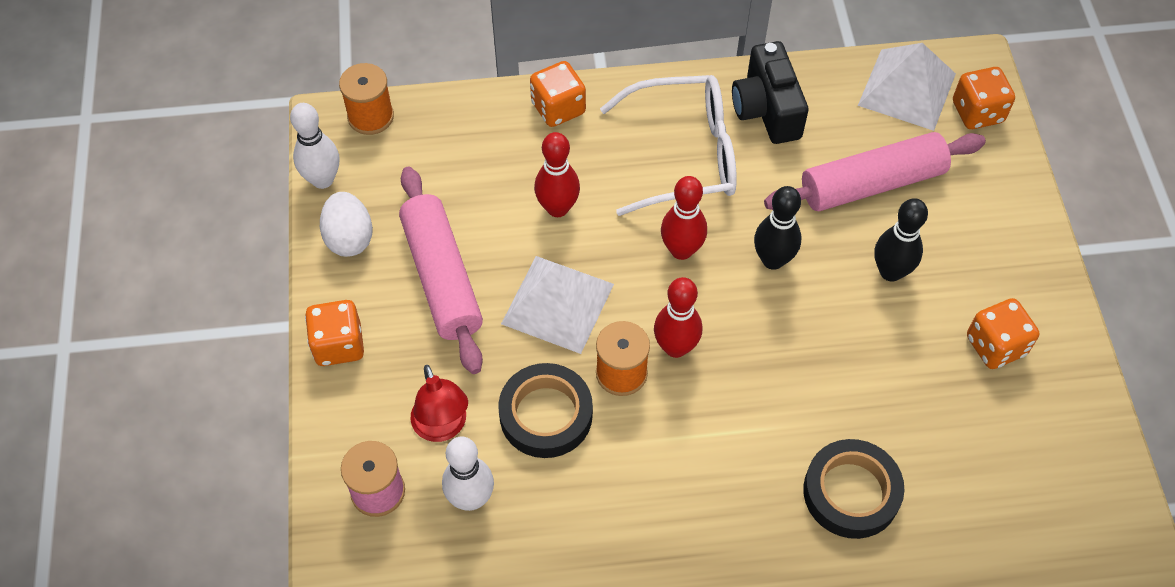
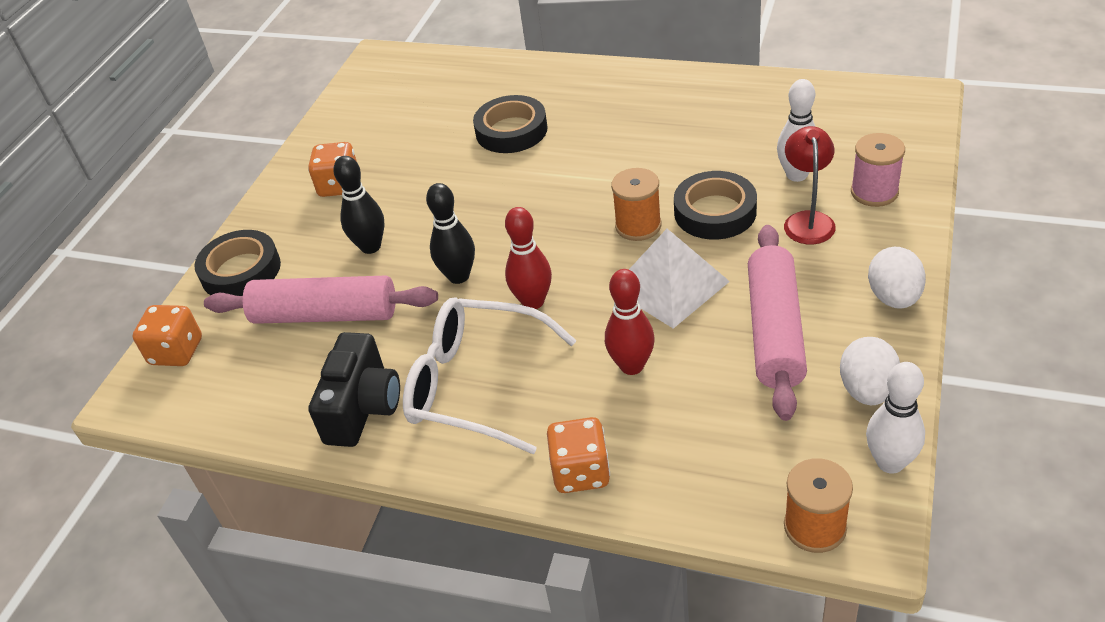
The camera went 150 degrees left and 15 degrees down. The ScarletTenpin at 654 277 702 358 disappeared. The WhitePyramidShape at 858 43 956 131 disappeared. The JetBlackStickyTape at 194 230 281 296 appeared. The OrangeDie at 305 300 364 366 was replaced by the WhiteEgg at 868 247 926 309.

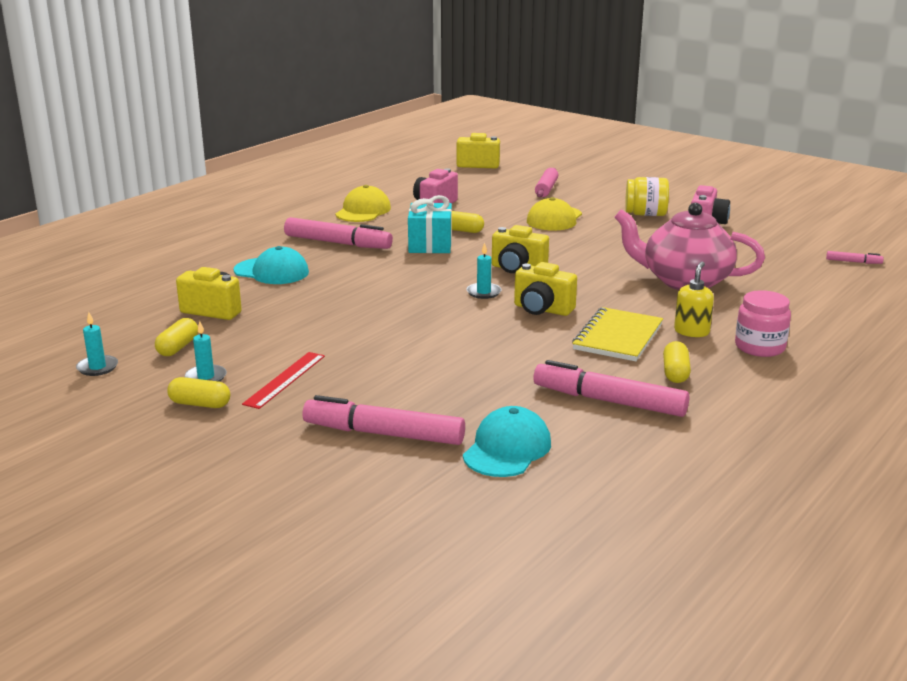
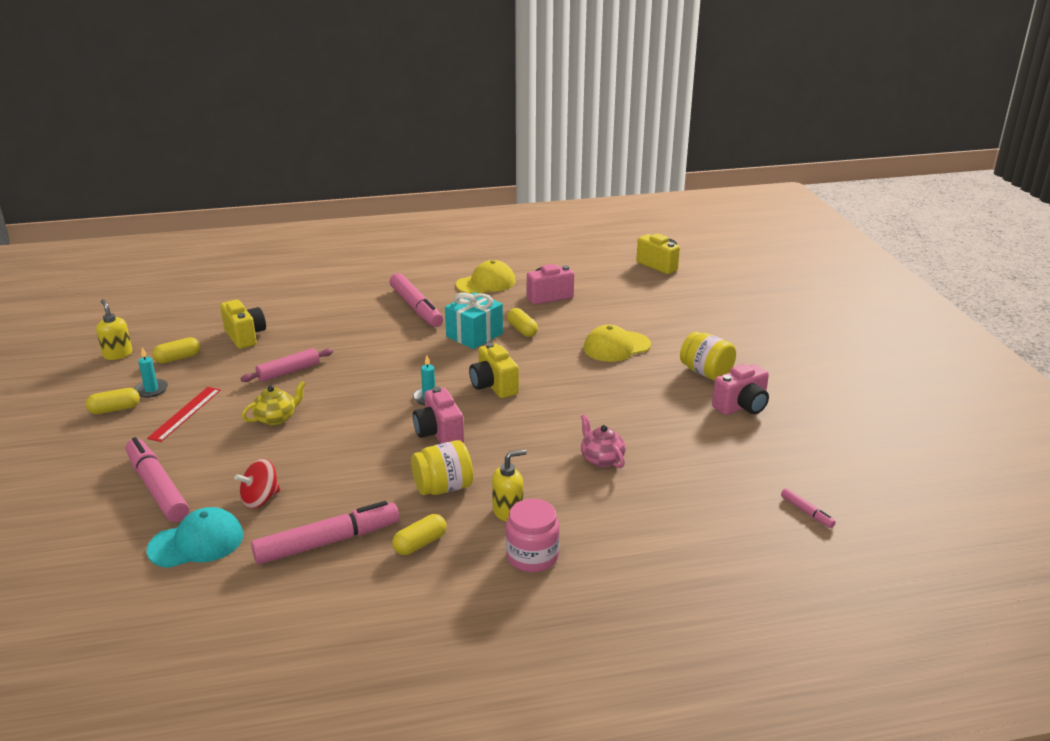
The camera went 40 degrees right and 5 degrees up. The AquaBaseballCap at 234 246 309 284 disappeared. The ScarletToyTop at 235 459 280 509 appeared. The GoldenTeaPot at 242 381 306 426 appeared. The PinkDoughRoller moved from 535 168 558 197 to 240 348 333 382. The AquaWaxCandle at 76 312 118 376 was replaced by the GoldenSoapDispenser at 96 299 132 360. The GoldenExerciseBook at 572 307 663 361 was replaced by the GoldenJamJar at 411 440 473 495. The GoldenCamera at 514 262 577 316 became the PinkCamera at 413 387 464 444. The GoldenPillShape at 167 377 230 408 turned 75 degrees counterclockwise. The ScarletMeasuringStick at 242 352 325 409 turned 45 degrees counterclockwise. The PinkMarkerPen at 533 360 690 417 turned 90 degrees clockwise. The PinkTeaPot at 614 203 765 290 changed to 0.48 times the size.

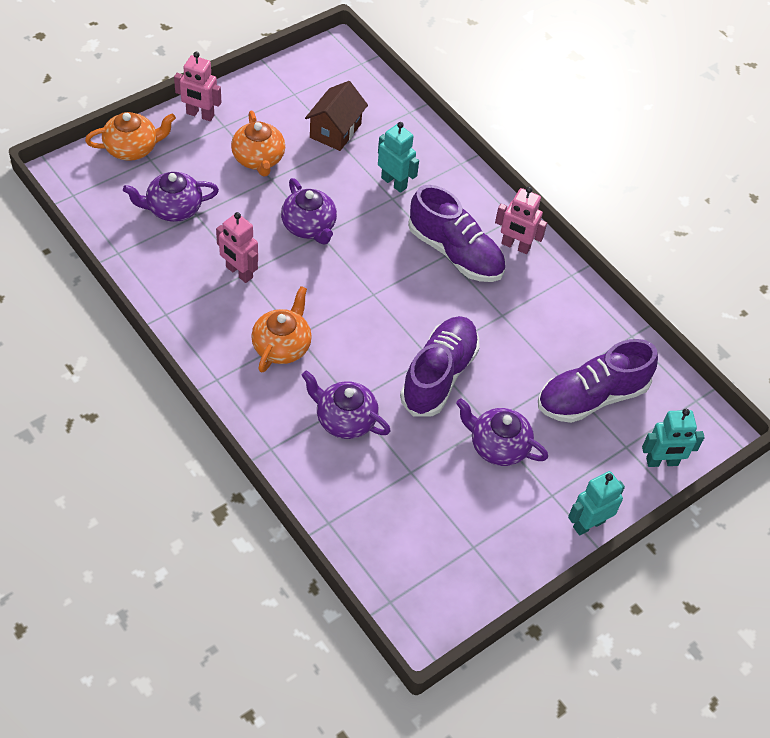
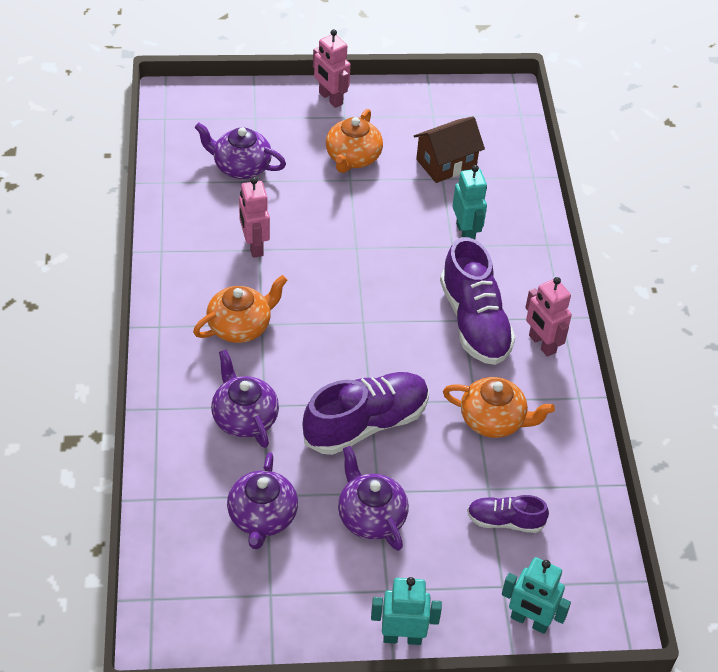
The camera went 35 degrees right and 5 degrees down. The OrangeTeaPot moved from 85 112 176 161 to 443 377 555 438. The VioletTeaPot moved from 281 178 337 245 to 227 452 298 549. The VioletSneaker at 538 339 658 423 changed to 0.54 times the size.

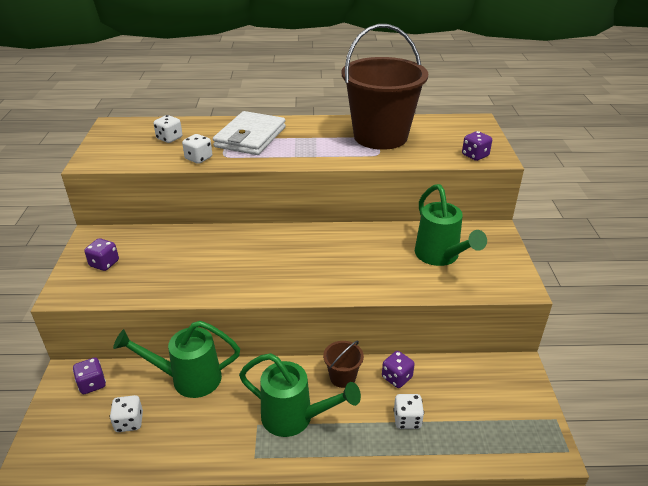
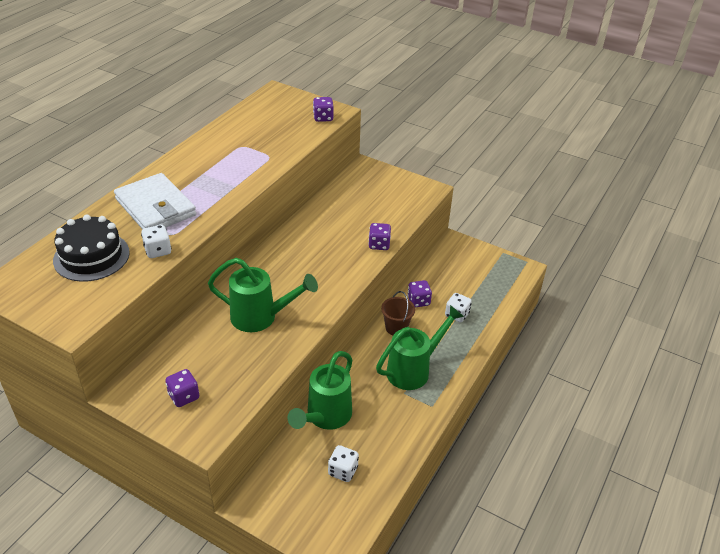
The camera went 60 degrees left and 5 degrees up. The RussetSandBucket at 342 24 428 150 disappeared. The VioletDie moved from 73 357 106 394 to 368 223 391 250. The LeafGreenWateringCan moved from 415 184 487 266 to 208 258 318 332. The WhiteDie at 153 115 182 143 was replaced by the JetBlackLayerCake at 53 214 130 282.

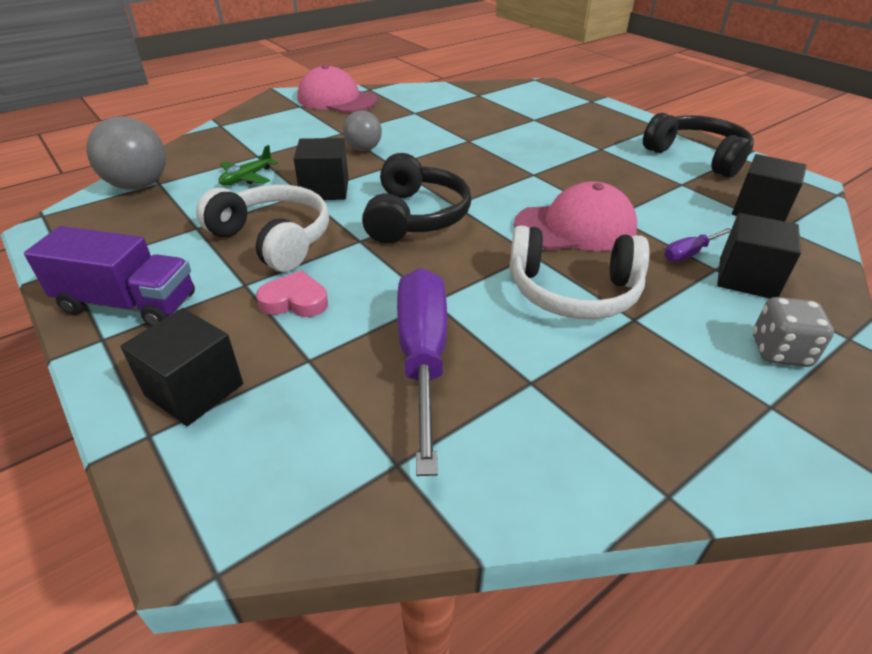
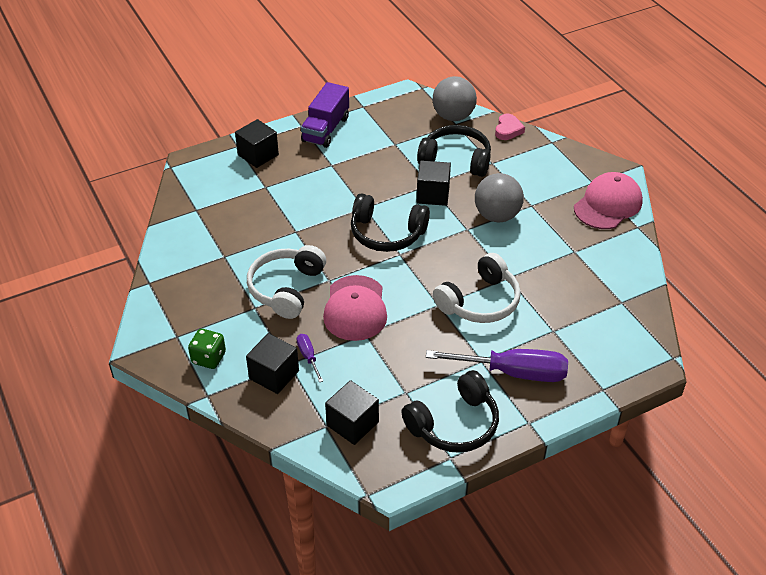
The camera went 100 degrees right and 5 degrees up. The WhiteOverEarHeadphones moved from 196 185 329 272 to 433 253 521 323. The PinkHeartShape moved from 256 270 328 317 to 495 114 525 140. The VioletScrewdriver moved from 397 268 447 476 to 426 349 568 382. The LeafGreenPlane at 219 145 278 186 was replaced by the JetBlackOverEarHeadphones at 417 125 491 177. The GreyDie at 753 297 834 367 became the LeafGreenDie at 188 329 226 369. The GreySphere at 343 110 382 151 changed to 1.60 times the size.

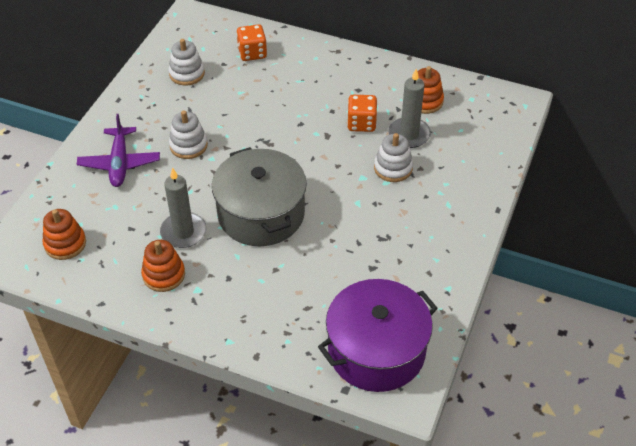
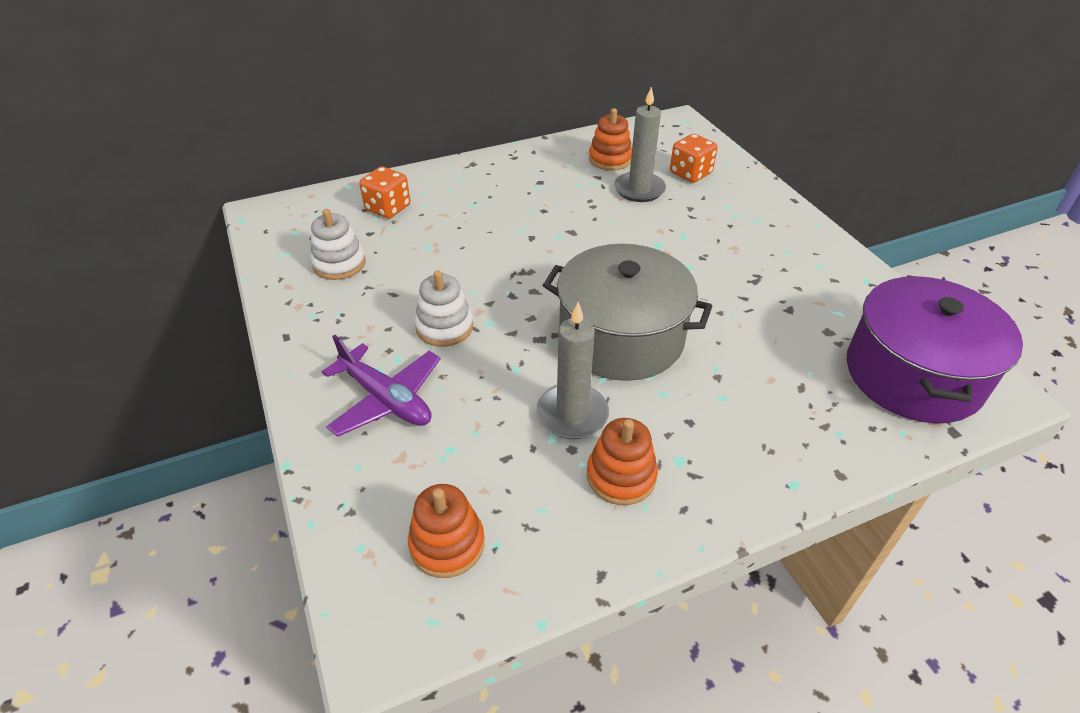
The camera went 45 degrees left and 5 degrees down. The WhiteStackingRings at 374 133 413 182 disappeared. The OrangeDie moved from 347 95 377 132 to 670 134 718 183.

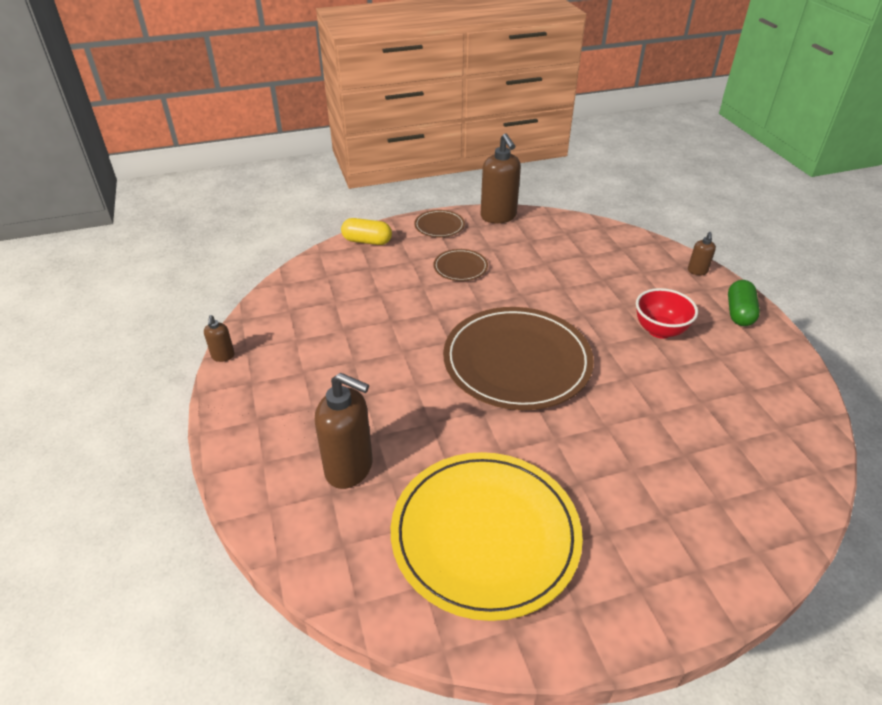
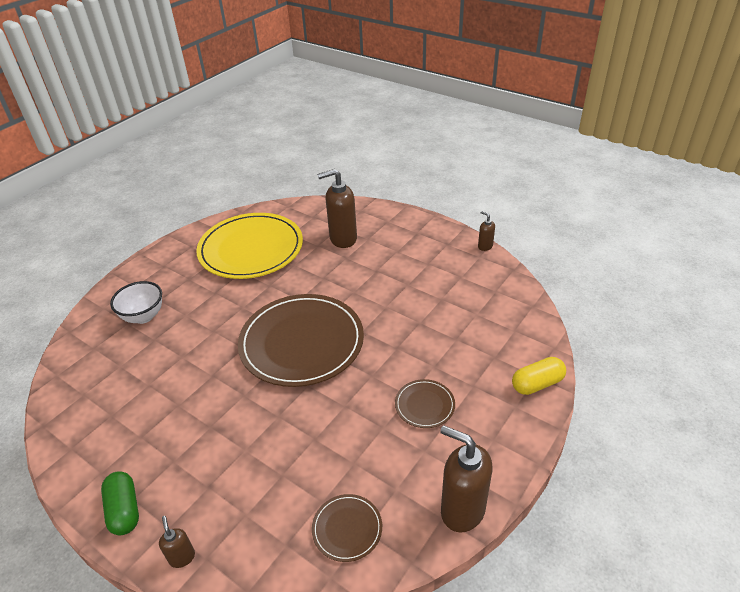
The camera went 145 degrees right and 0 degrees up. The ScarletDeepDish at 636 288 698 339 disappeared. The WhiteDeepDish at 110 281 162 324 appeared. The RussetDinnerPlate moved from 414 210 465 237 to 312 494 382 562.

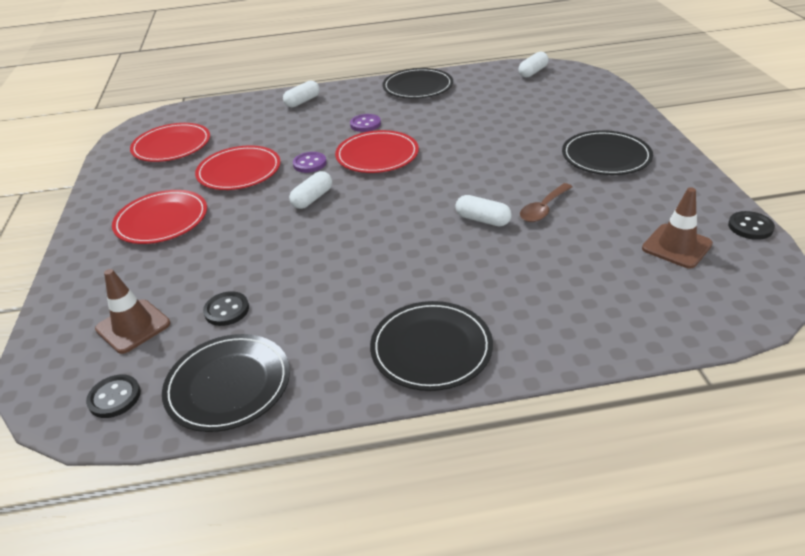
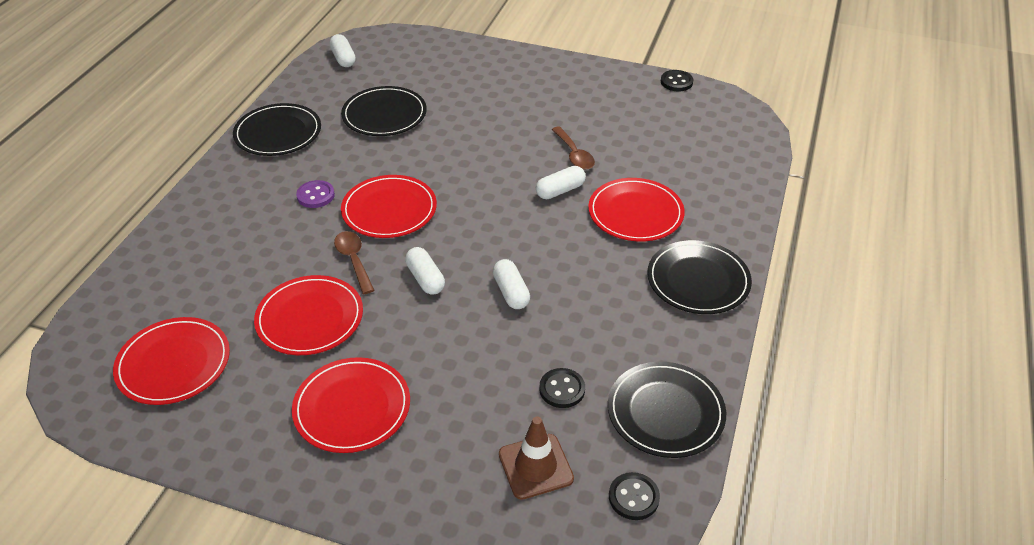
The camera went 65 degrees left and 5 degrees up. The RussetRoadCone at 642 187 713 268 disappeared. The ScarletDinnerPlate at 588 178 685 242 appeared. The WhitePillShape moved from 283 80 320 107 to 493 259 530 309. The JetBlackDinnerPlate moved from 562 130 653 175 to 341 86 427 136. The VioletSewingButton at 293 152 327 173 was replaced by the RussetTablespoon at 334 231 375 294.

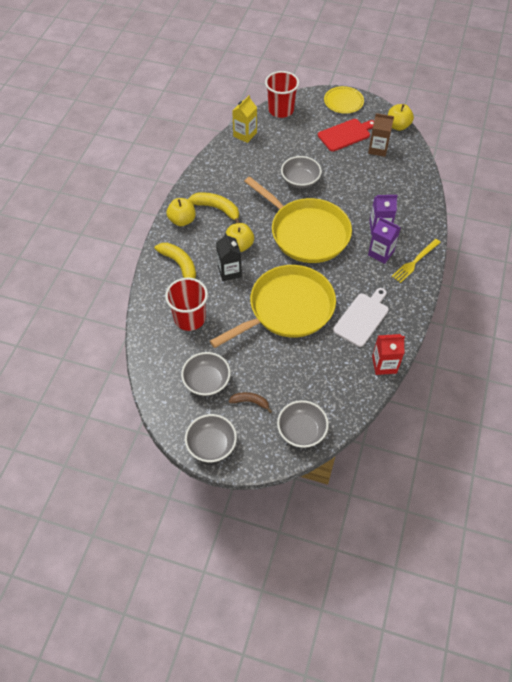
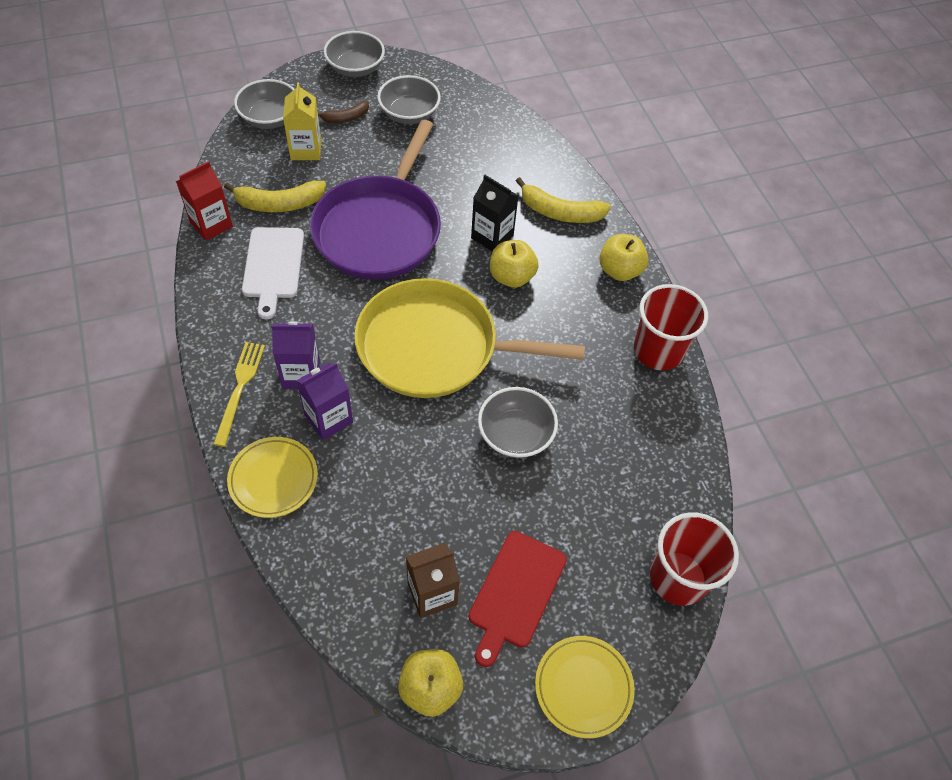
The camera went 140 degrees right and 0 degrees up. The GoldenDinnerPlate at 227 437 318 518 appeared. The ScarletBeaker moved from 165 277 208 331 to 634 284 708 370. The GoldenBananaFruit moved from 188 192 240 223 to 224 181 326 212. The GoldenCarton moved from 232 95 257 143 to 283 82 321 160. The GoldenFryingPan at 210 265 336 348 became the VioletFryingPan at 310 120 441 280.

